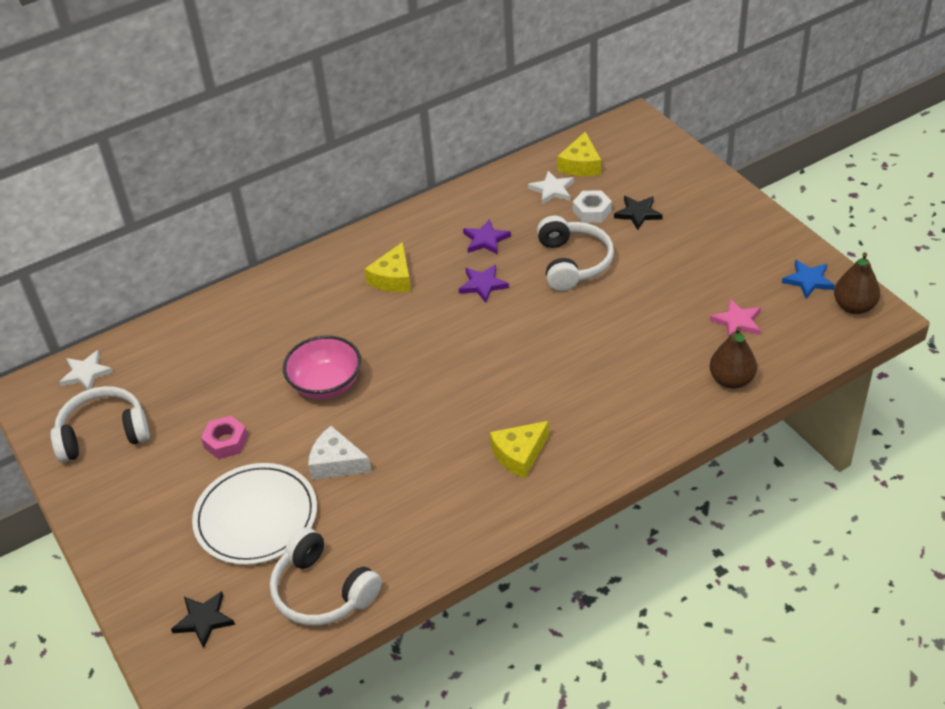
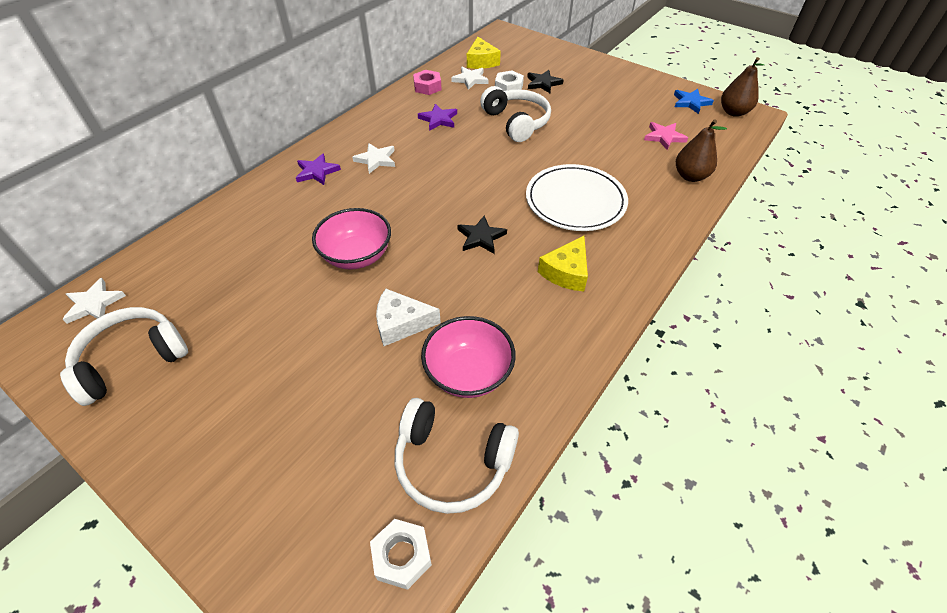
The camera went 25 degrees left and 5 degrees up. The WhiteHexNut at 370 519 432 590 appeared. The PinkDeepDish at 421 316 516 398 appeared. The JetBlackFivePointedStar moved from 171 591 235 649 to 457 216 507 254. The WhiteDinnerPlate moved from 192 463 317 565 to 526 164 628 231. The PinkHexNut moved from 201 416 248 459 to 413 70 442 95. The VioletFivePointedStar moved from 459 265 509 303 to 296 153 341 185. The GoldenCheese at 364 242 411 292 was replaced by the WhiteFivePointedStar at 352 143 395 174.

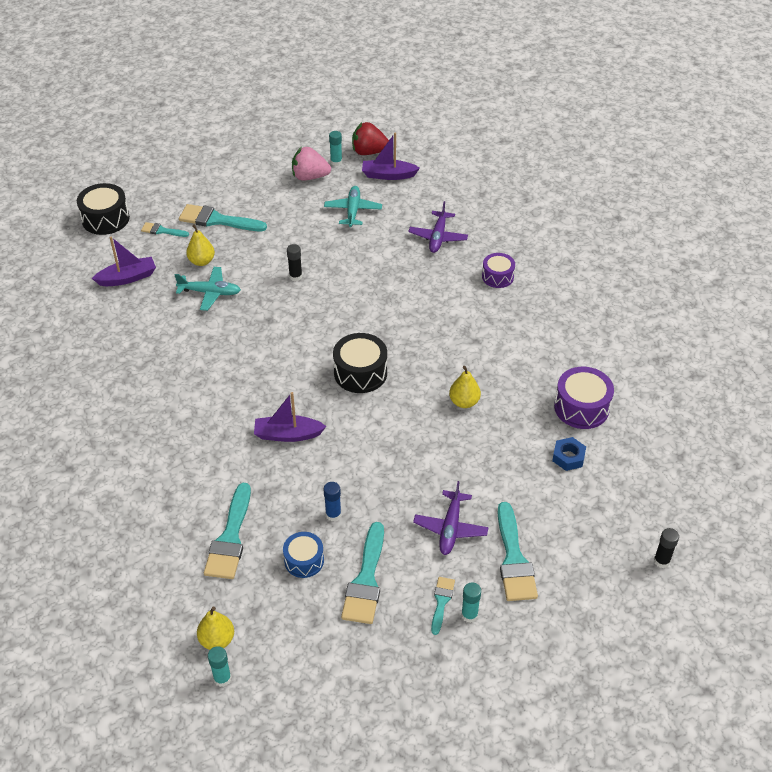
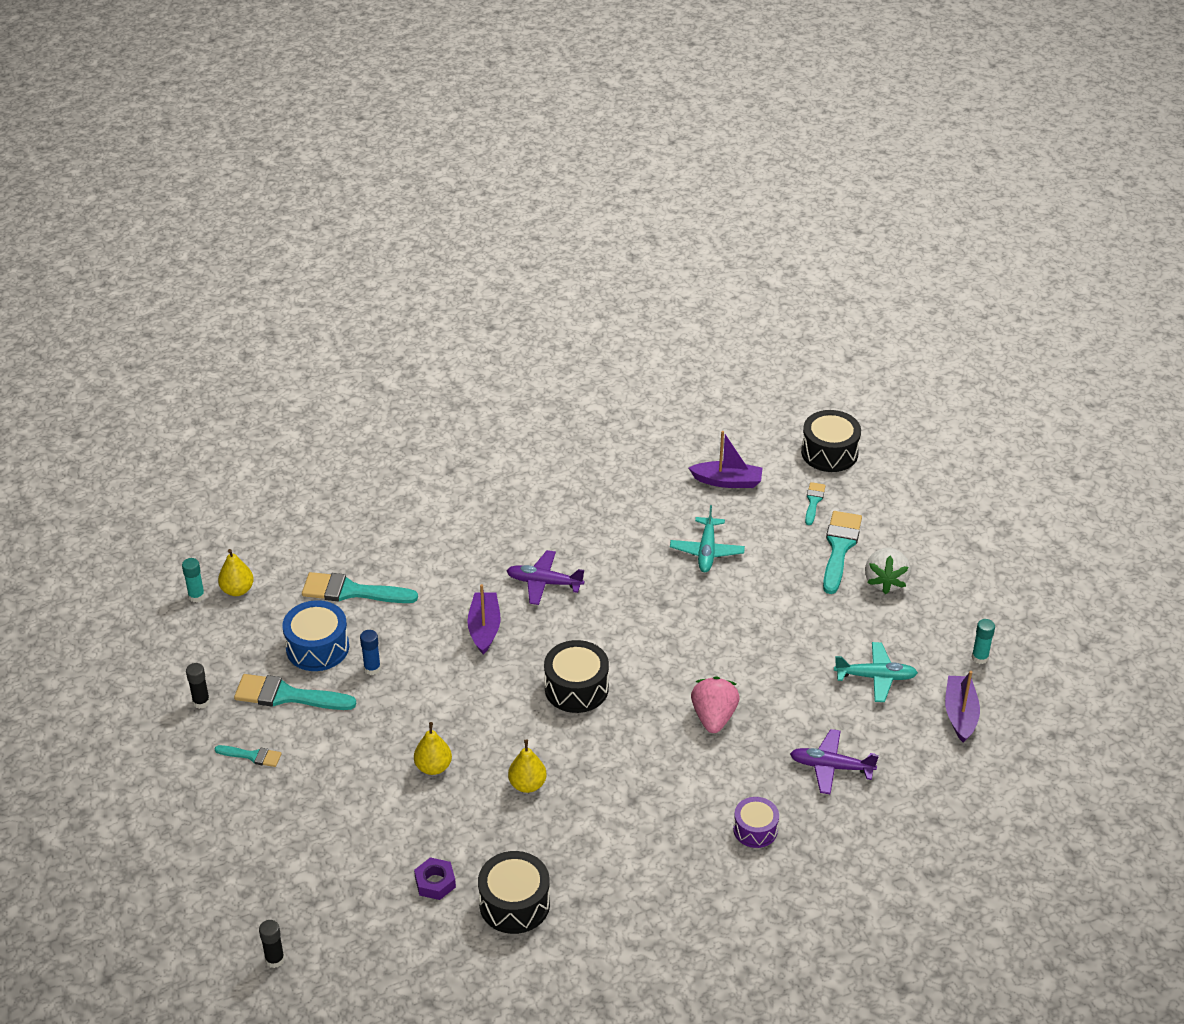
The camera went 90 degrees right and 5 degrees down. The ScarletStrawberry at 352 122 389 155 disappeared. The AquaGlueStick at 461 582 481 623 disappeared. The AquaPaintbrush at 497 502 538 601 disappeared. The WhiteStrawberry at 865 547 911 594 appeared. The GoldenToyPear moved from 186 224 215 266 to 414 722 452 775. The JetBlackGlueStick moved from 287 244 302 281 to 186 663 210 709. The PinkStrawberry moved from 292 147 331 181 to 691 676 740 733. The VioletPlane moved from 413 481 489 555 to 507 550 585 605. The CobaltHexNut at 552 437 586 471 became the VioletHexNut at 414 857 456 900. The VioletToyDrum at 554 367 614 429 became the JetBlackToyDrum at 478 851 550 934. The VioletSailboat at 92 237 156 286 turned 60 degrees counterclockwise. The CobaltToyDrum at 283 532 324 578 changed to 1.55 times the size.

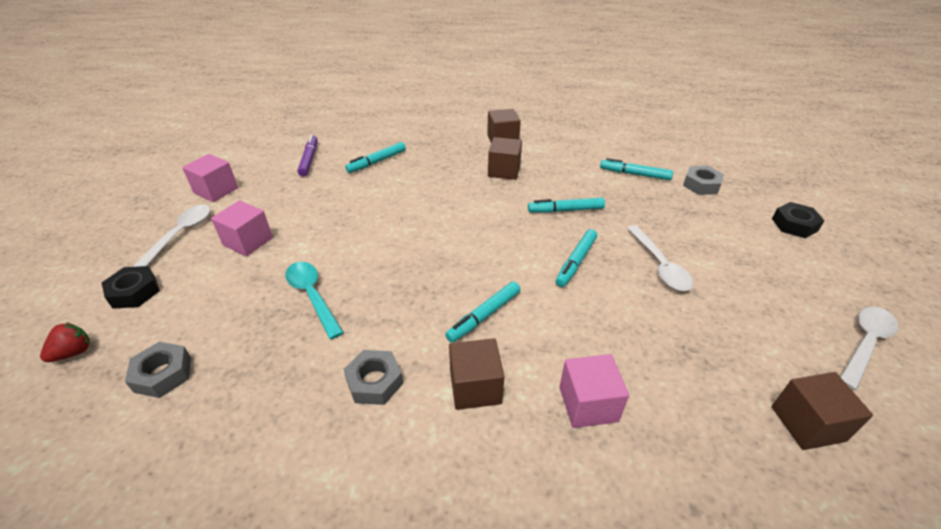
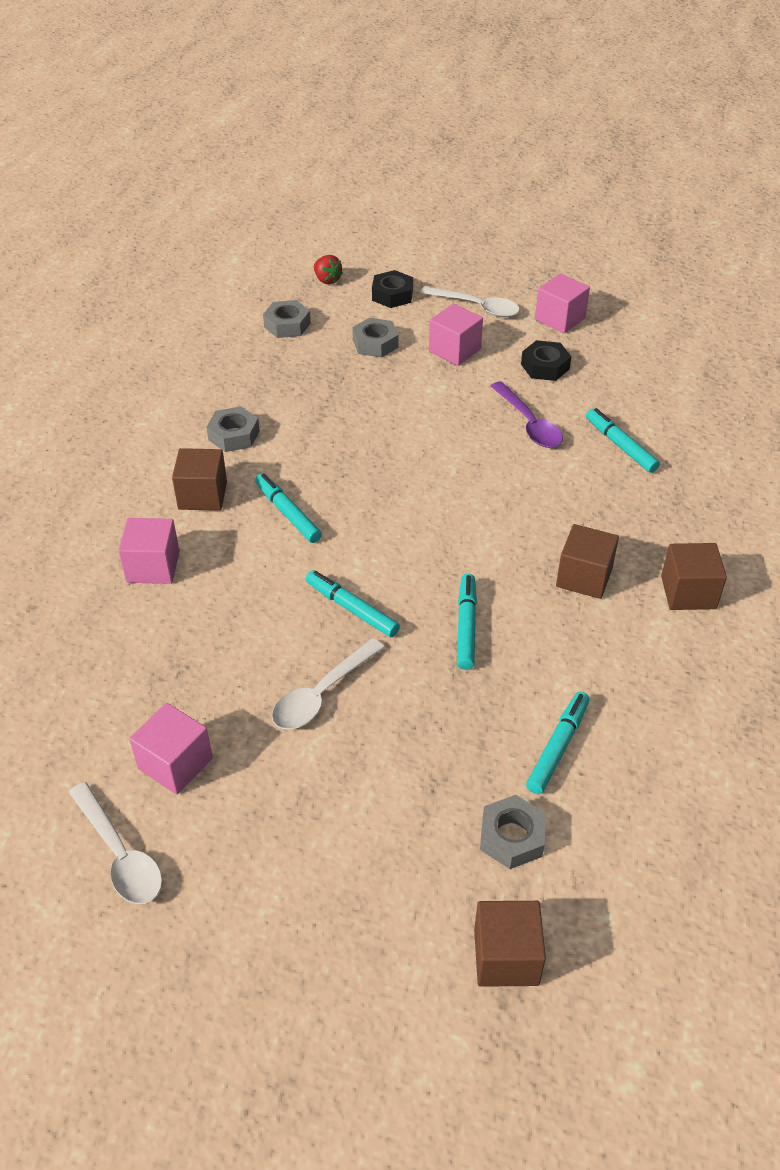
The camera went 100 degrees right and 5 degrees up. The AquaTablespoon at 285 262 344 339 disappeared. The VioletMarkerPen at 297 135 318 177 disappeared. The PinkCube at 129 703 213 795 appeared. The GreyHexNut at 352 318 399 358 appeared. The VioletTablespoon at 490 381 563 448 appeared. The JetBlackHexNut moved from 772 202 825 238 to 521 340 571 381. The RussetCube moved from 772 372 873 450 to 474 901 546 987. The WhiteTablespoon at 627 225 693 291 turned 45 degrees counterclockwise.

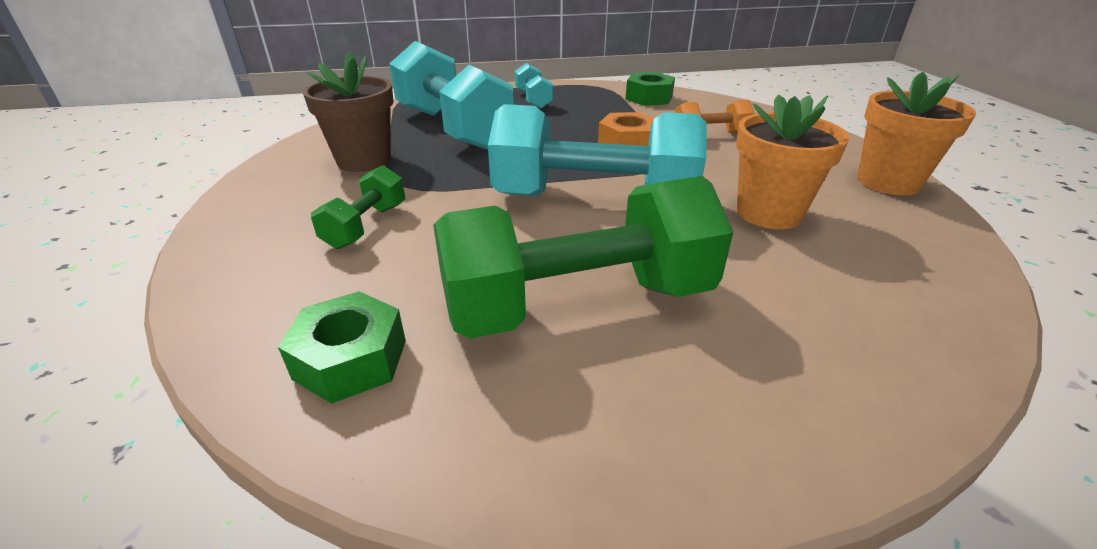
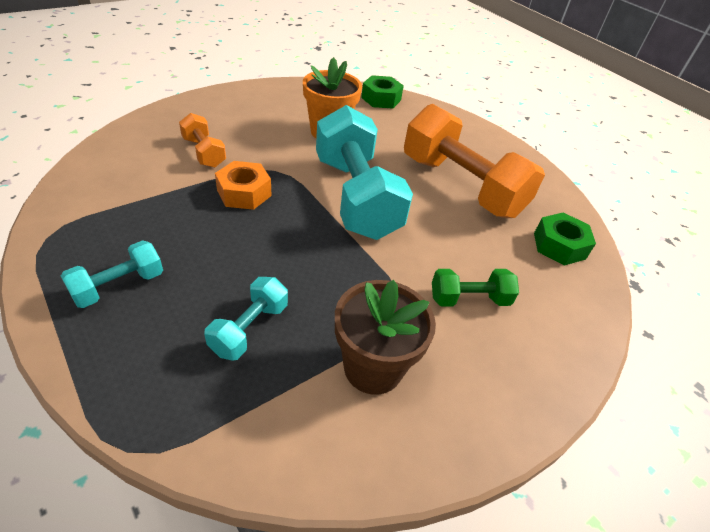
The camera went 120 degrees left and 10 degrees up. The OrangePottedPlant at 857 72 976 195 disappeared. The LeafGreenHexNut moved from 625 72 675 106 to 361 75 404 108. The LeafGreenFreeWeight at 433 176 733 339 became the OrangeFreeWeight at 404 104 545 218. The AquaFreeWeight at 389 41 514 150 changed to 0.47 times the size.

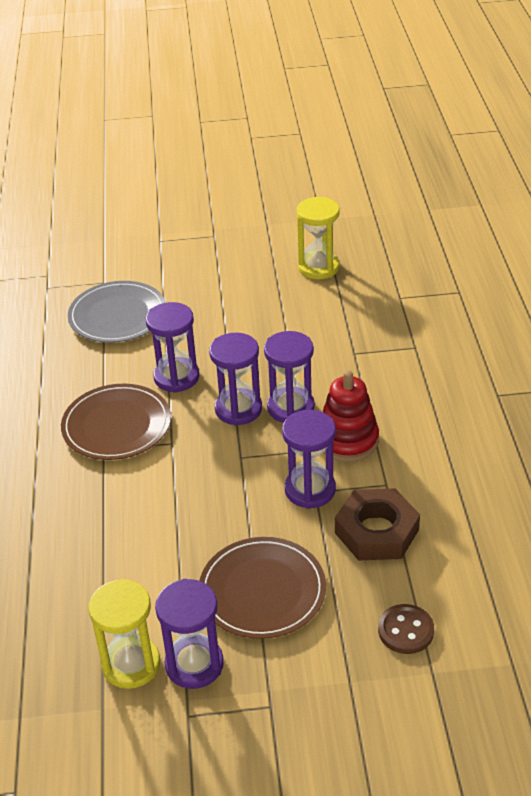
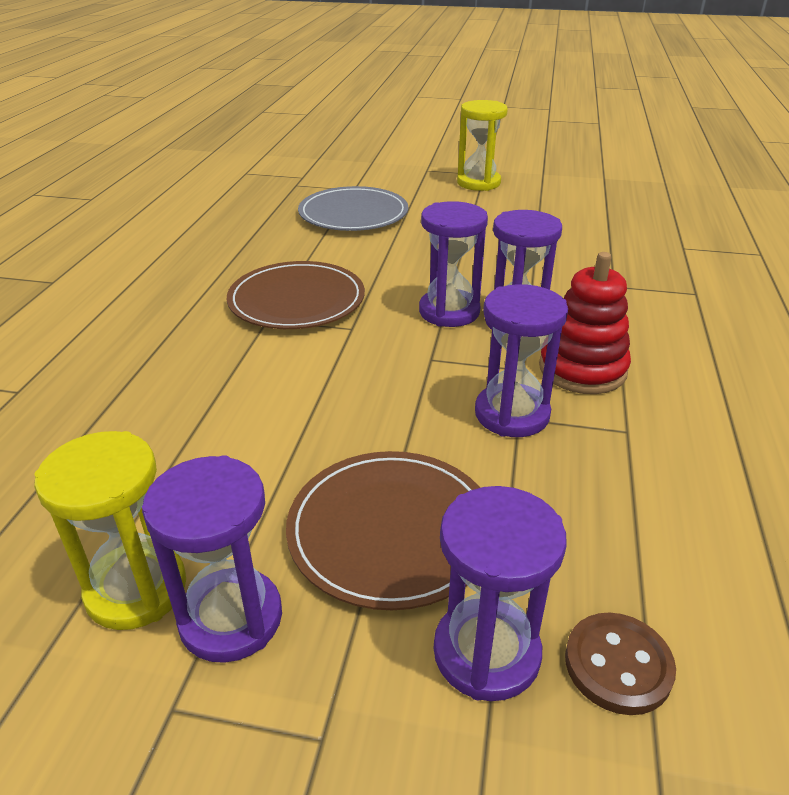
The camera went 15 degrees right and 5 degrees down. The RussetHexNut at 335 488 420 561 disappeared. The VioletSandTimer moved from 146 302 200 393 to 434 486 567 701. The GoldenSandTimer moved from 297 197 340 279 to 457 100 508 191.

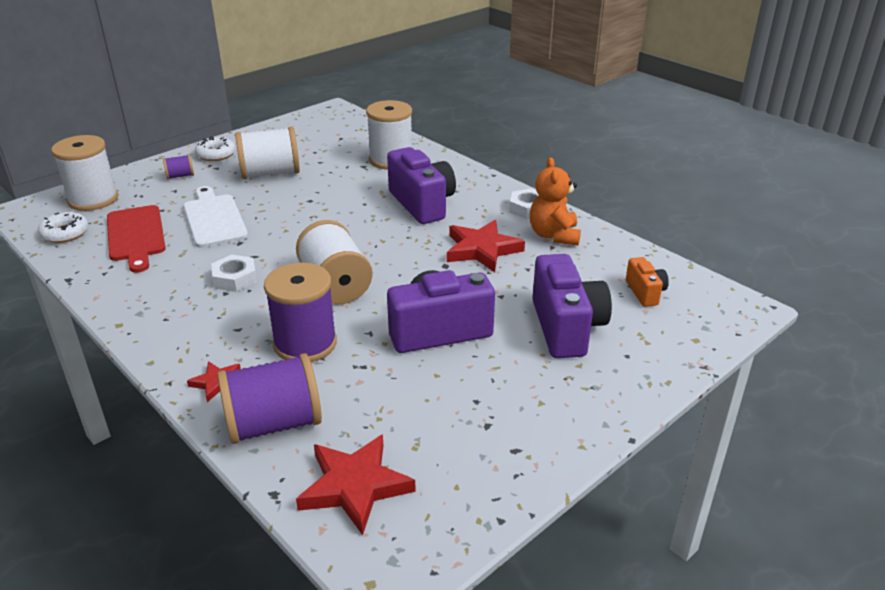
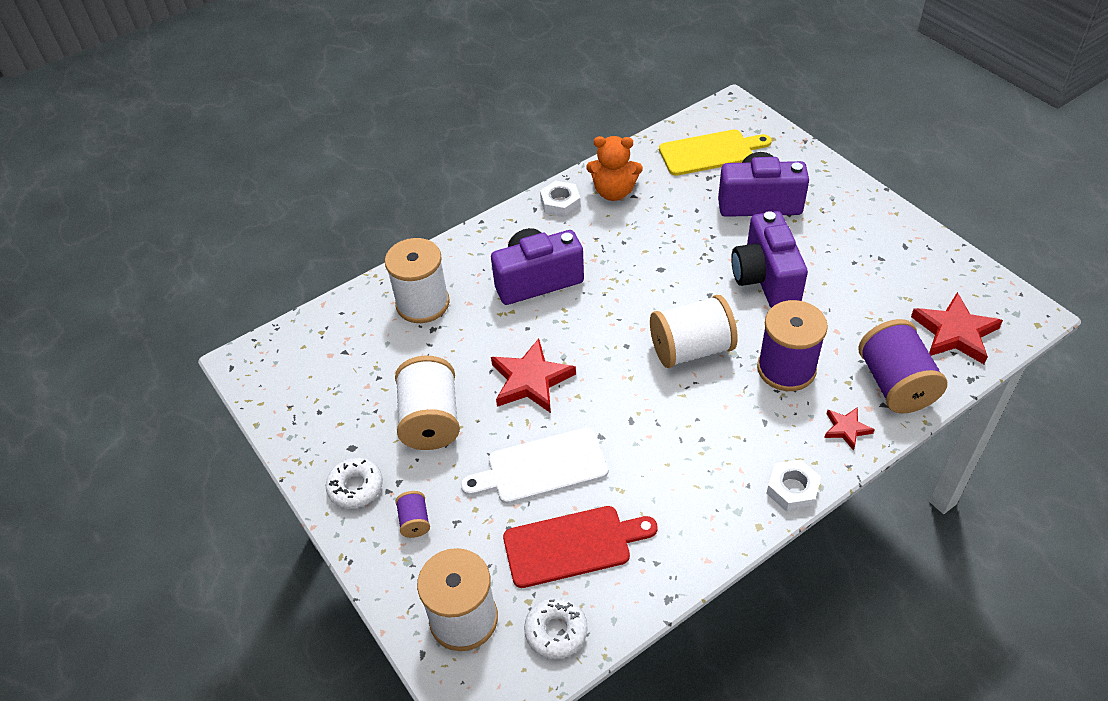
The camera went 80 degrees left and 15 degrees up. The WhiteHexNut moved from 211 255 257 292 to 766 459 821 512. The ScarletFivePointedStar moved from 447 220 525 272 to 491 338 576 413. The OrangeCamera at 626 257 669 307 was replaced by the GoldenCuttingBoard at 659 129 772 176.

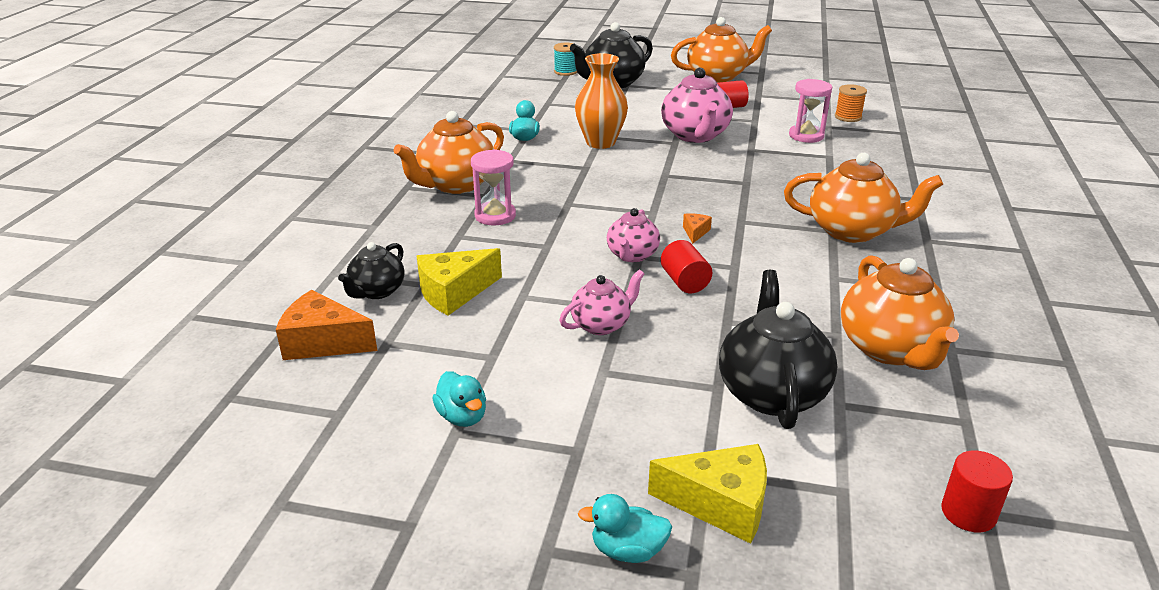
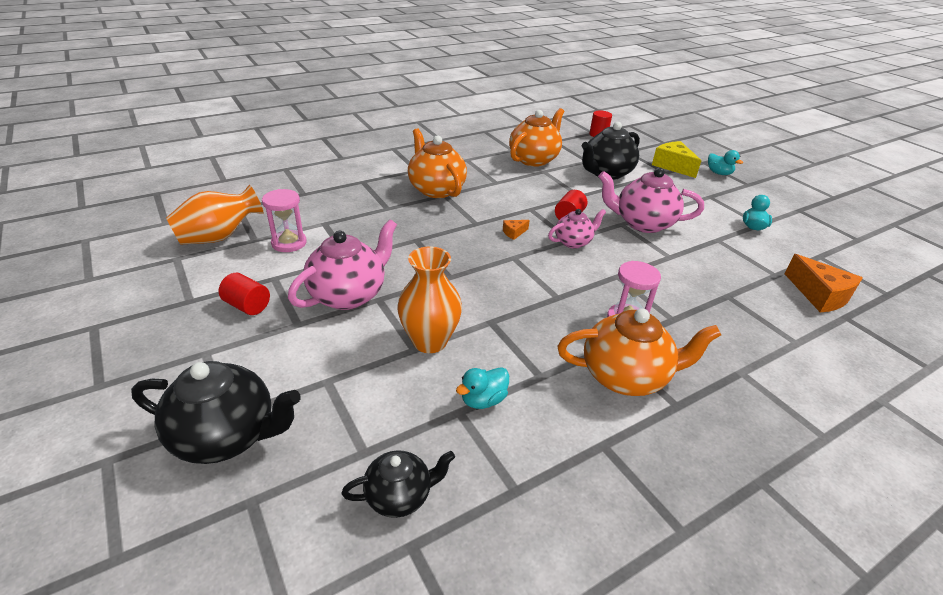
The camera went 135 degrees left and 5 degrees up. The GoldenCheese at 417 248 502 316 disappeared. The AquaBobbin at 554 43 577 76 disappeared. The OrangeTeaPot at 671 17 772 83 disappeared. The JetBlackTeaPot moved from 338 242 405 299 to 342 450 455 518. The OrangeBobbin at 835 84 867 122 was replaced by the OrangeVase at 166 185 264 245. The PinkTeaPot at 559 270 644 335 changed to 1.70 times the size.

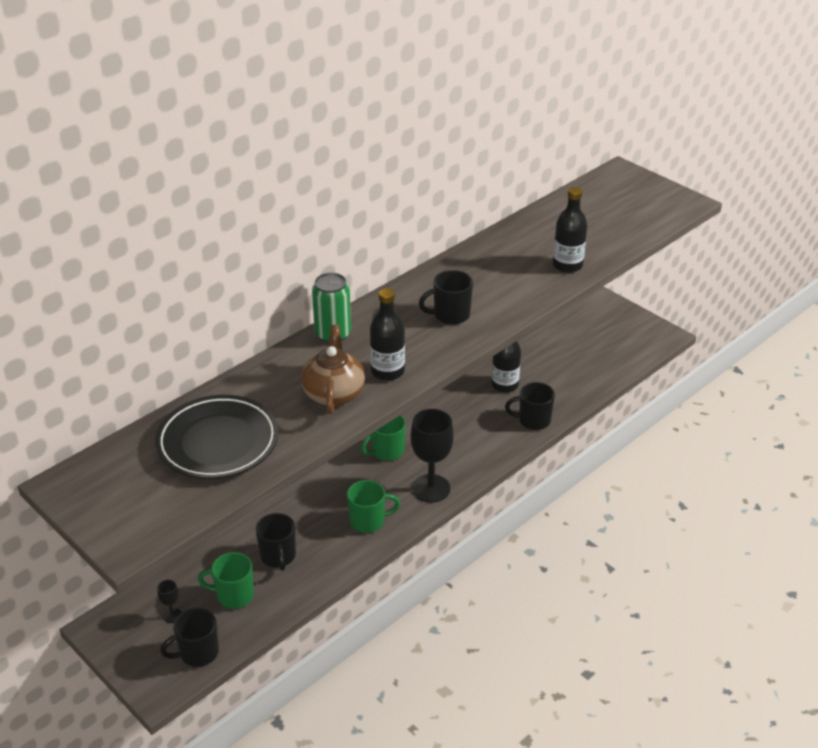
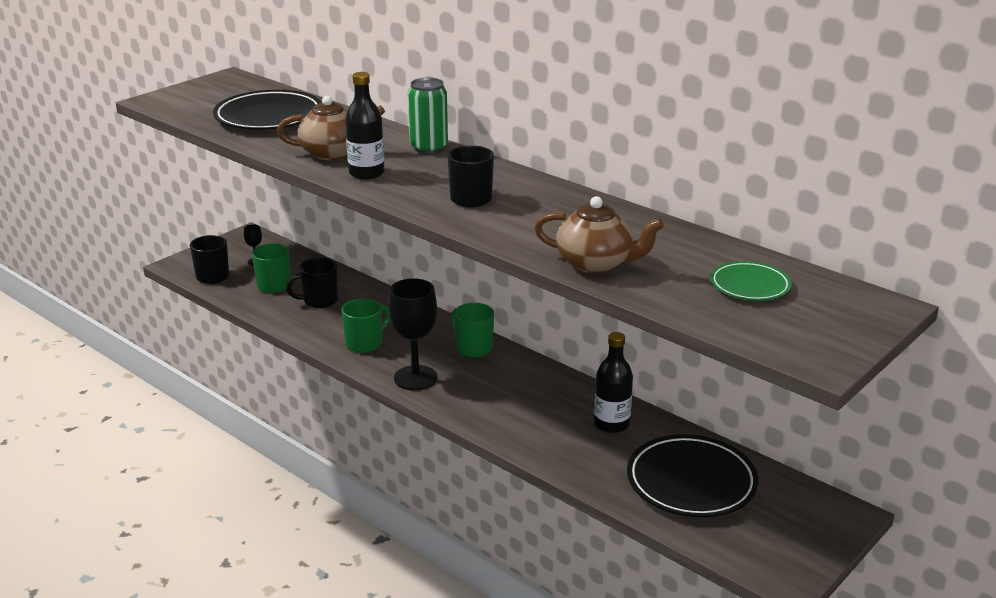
The camera went 85 degrees right and 10 degrees down. The JetBlackMug at 505 382 555 430 disappeared. The JetBlackDinnerPlate at 627 434 759 517 appeared. The LeafGreenDinnerPlate at 710 261 791 301 appeared. The JetBlackFlask at 553 187 587 273 was replaced by the RussetTeaPot at 534 196 664 273. The LeafGreenMug at 347 480 400 533 turned 120 degrees counterclockwise.

